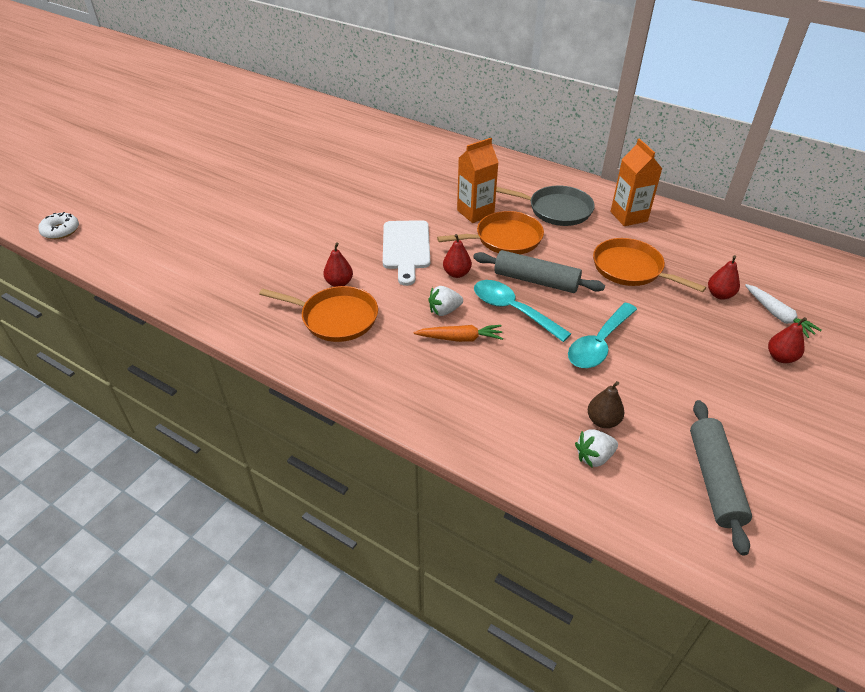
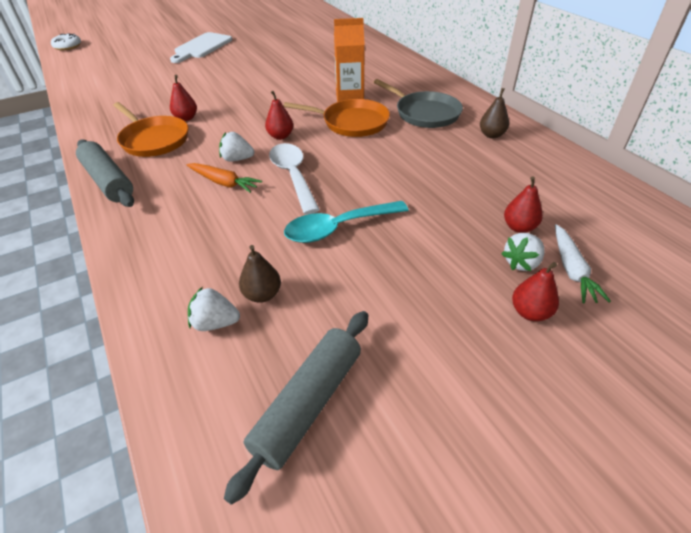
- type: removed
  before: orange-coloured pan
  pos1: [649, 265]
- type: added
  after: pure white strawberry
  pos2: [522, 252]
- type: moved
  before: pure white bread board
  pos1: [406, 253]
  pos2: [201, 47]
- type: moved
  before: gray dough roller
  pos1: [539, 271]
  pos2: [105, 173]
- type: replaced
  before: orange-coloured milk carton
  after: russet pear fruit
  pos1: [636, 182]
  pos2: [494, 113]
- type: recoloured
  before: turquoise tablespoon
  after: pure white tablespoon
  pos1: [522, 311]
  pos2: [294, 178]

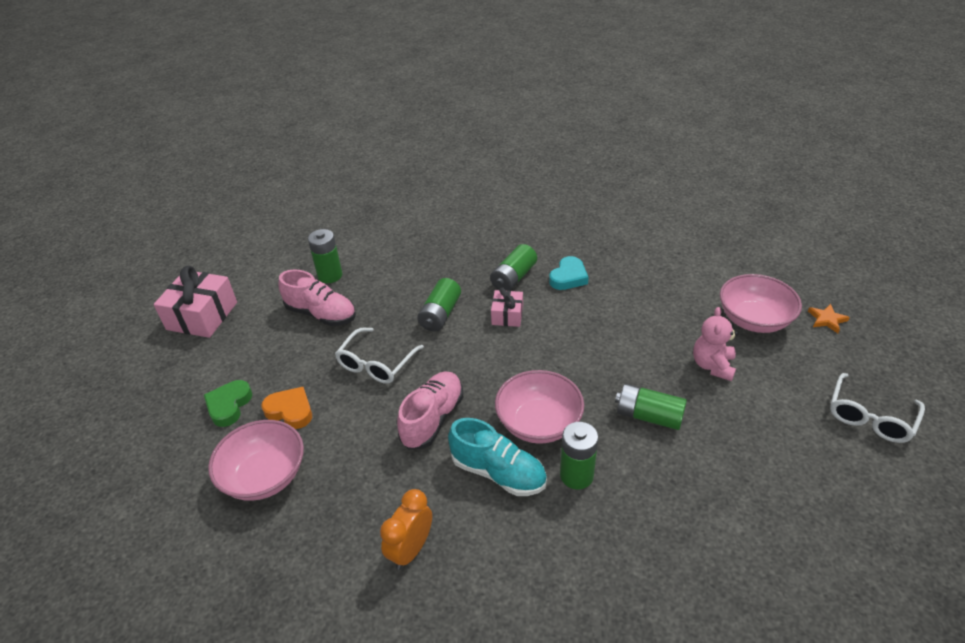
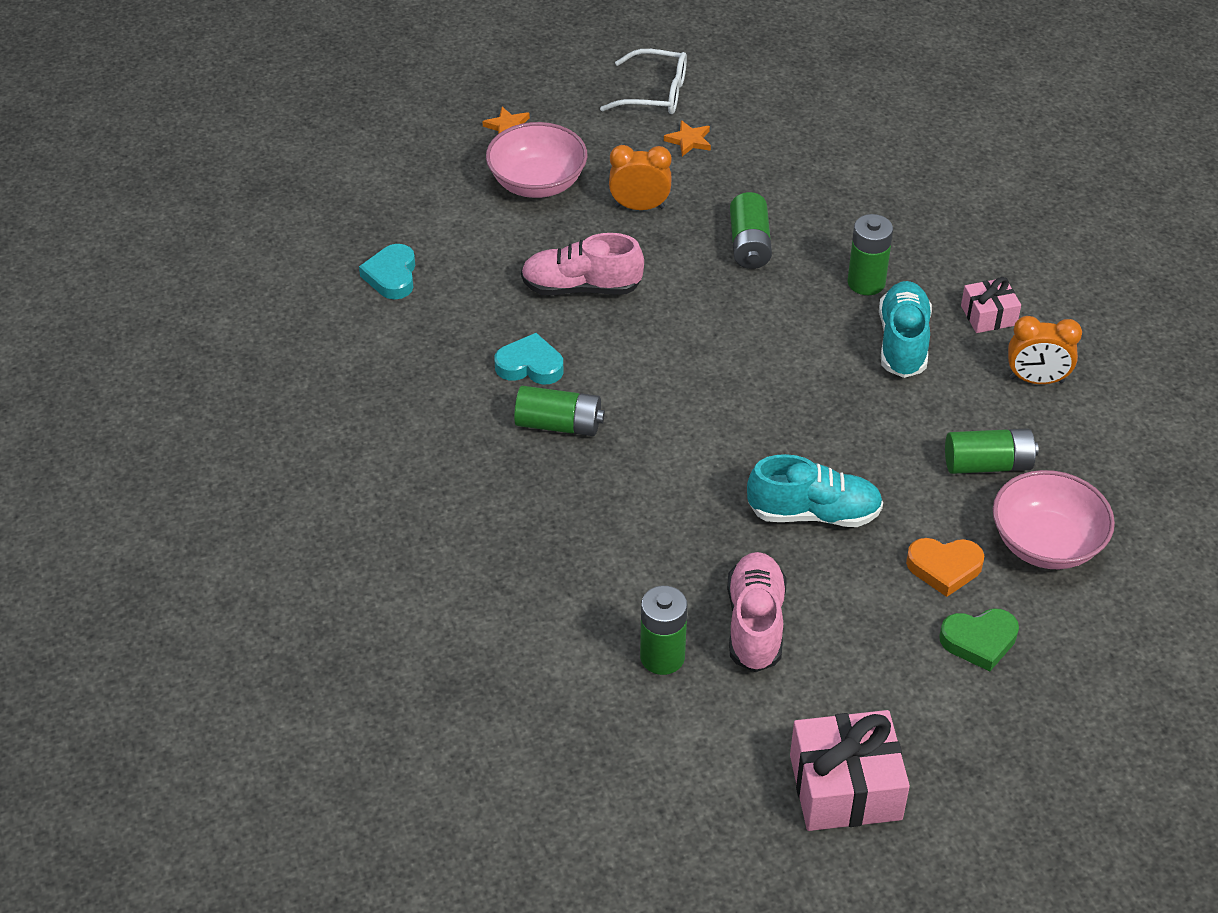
- type: removed
  before: pink deep dish
  pos1: [539, 407]
- type: added
  after: turquoise heart shape
  pos2: [387, 271]
- type: added
  after: orange-coloured star shape
  pos2: [687, 138]
- type: moved
  before: pink sneaker
  pos1: [430, 410]
  pos2: [582, 264]
- type: moved
  before: green power cell
  pos1: [439, 305]
  pos2: [992, 451]
- type: moved
  before: pink gift
  pos1: [507, 307]
  pos2: [991, 305]
- type: replaced
  before: pure white spectacles
  after: turquoise sneaker
  pos1: [379, 356]
  pos2: [815, 490]
- type: replaced
  before: pink teddy
  after: orange-coloured alarm clock
  pos1: [715, 344]
  pos2: [640, 177]
- type: turned
  before: orange-coloured heart shape
  pos1: [286, 408]
  pos2: [945, 567]
  turn: -90

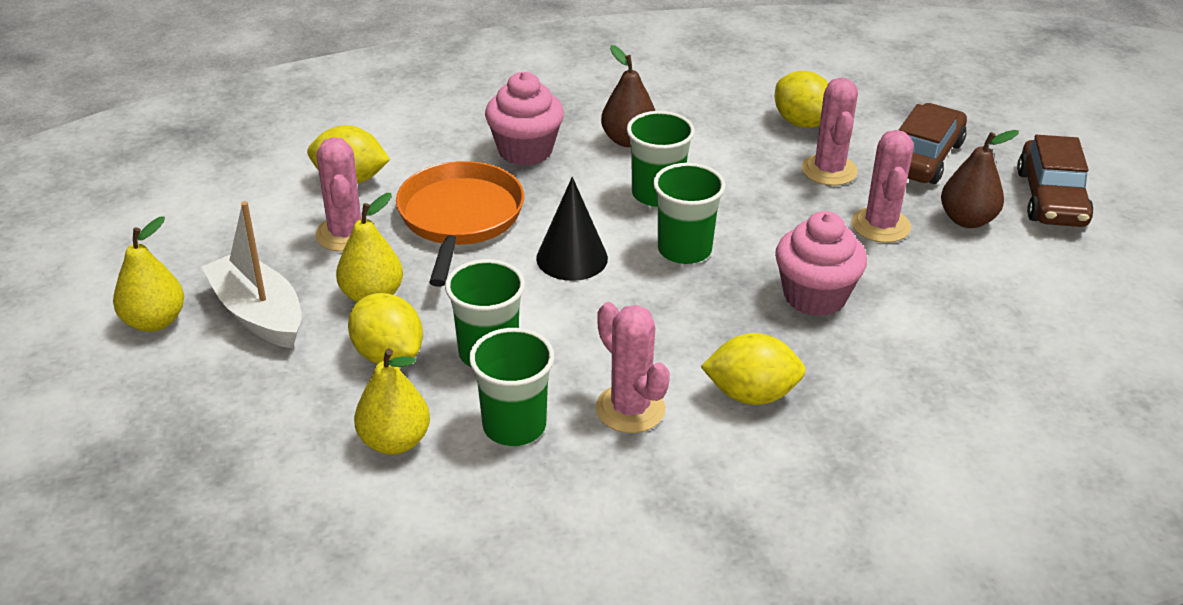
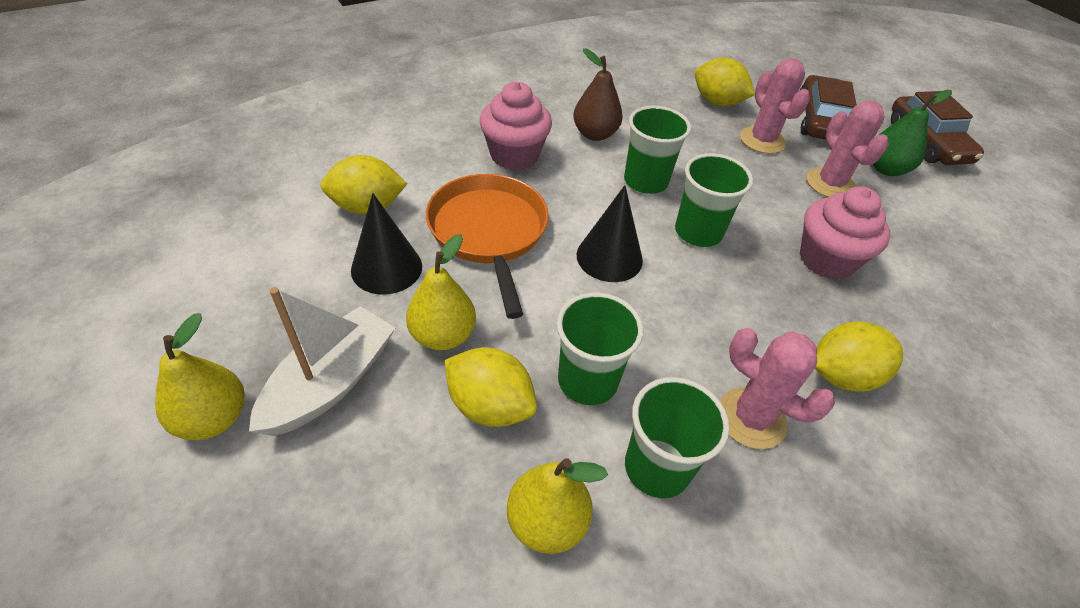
- type: replaced
  before: pink saguaro cactus
  after: ebony cone shape
  pos1: [342, 194]
  pos2: [386, 243]
- type: recoloured
  before: russet pear fruit
  after: green pear fruit
  pos1: [980, 179]
  pos2: [912, 133]
- type: turned
  before: pure white boat
  pos1: [252, 274]
  pos2: [322, 361]
  turn: 90

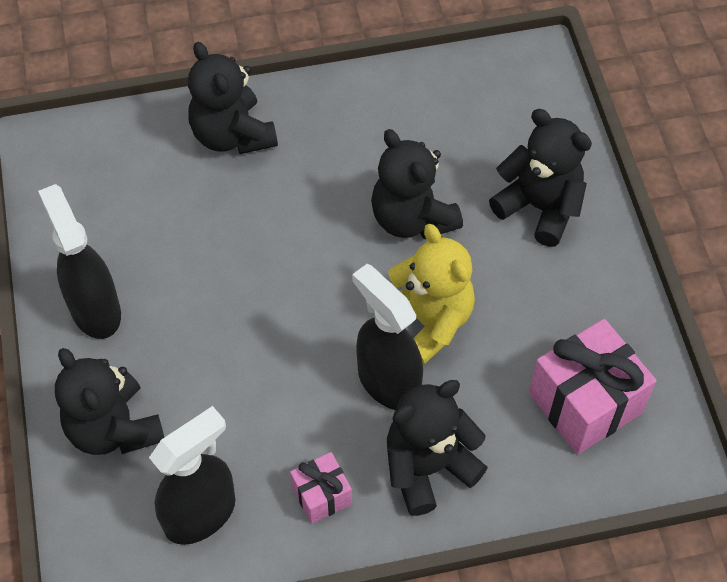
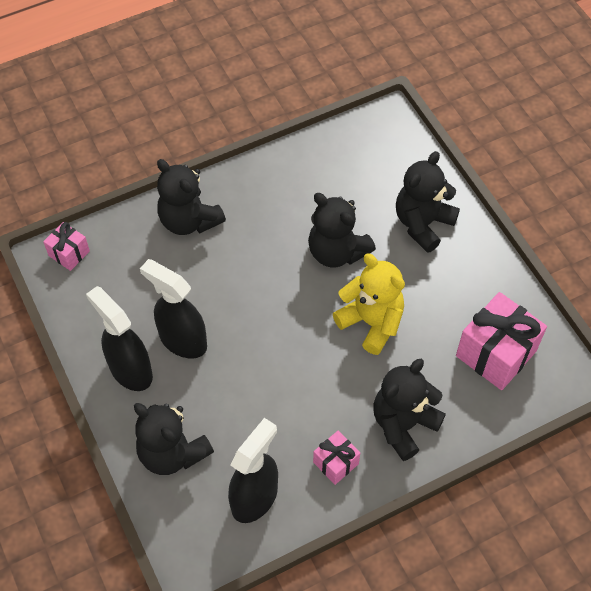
- type: added
  after: pink gift
  pos2: [66, 246]
- type: moved
  before: ebony sprayer
  pos1: [387, 337]
  pos2: [173, 308]
- type: turned
  before: ebony teddy
  pos1: [540, 178]
  pos2: [428, 202]
  turn: -75

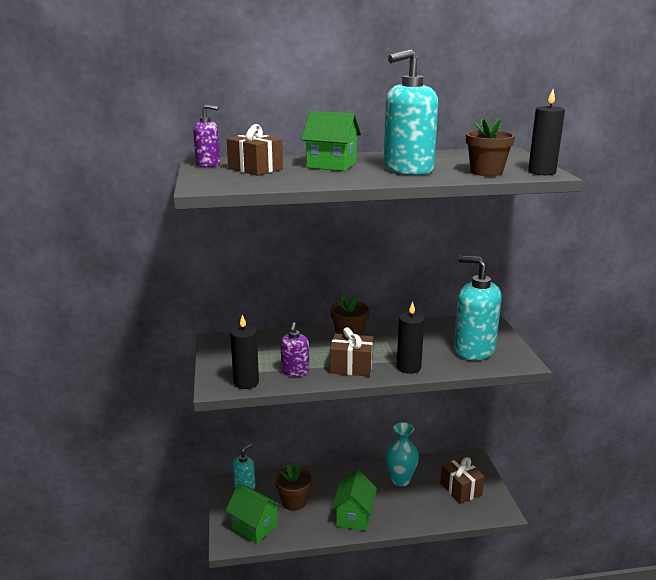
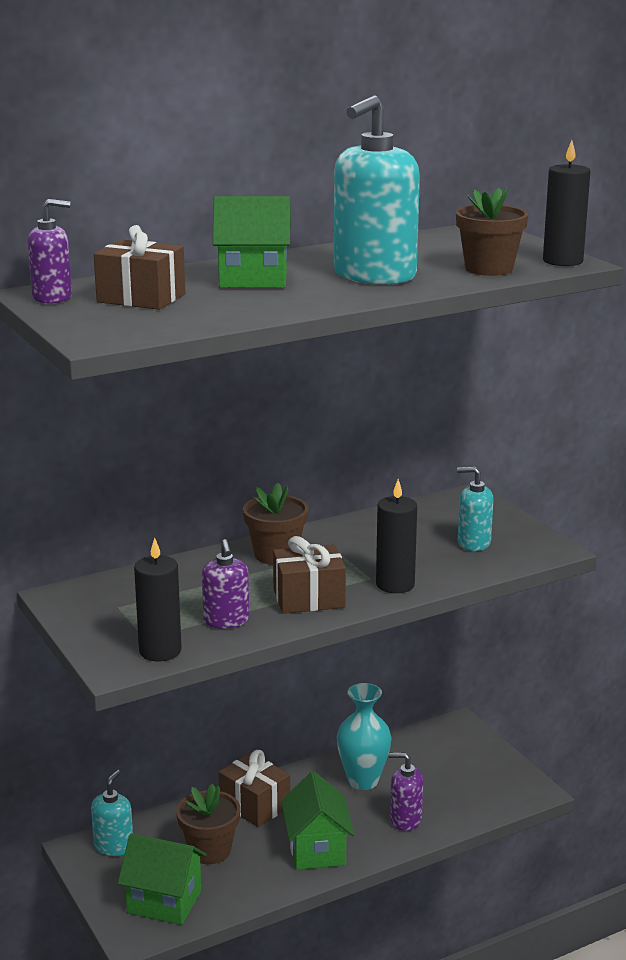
- type: added
  after: royal purple pump bottle
  pos2: [406, 792]
- type: moved
  before: russet gift
  pos1: [462, 480]
  pos2: [254, 788]
- type: resized
  before: turquoise pump bottle
  pos1: [478, 308]
  pos2: [475, 509]
  scale: 0.53

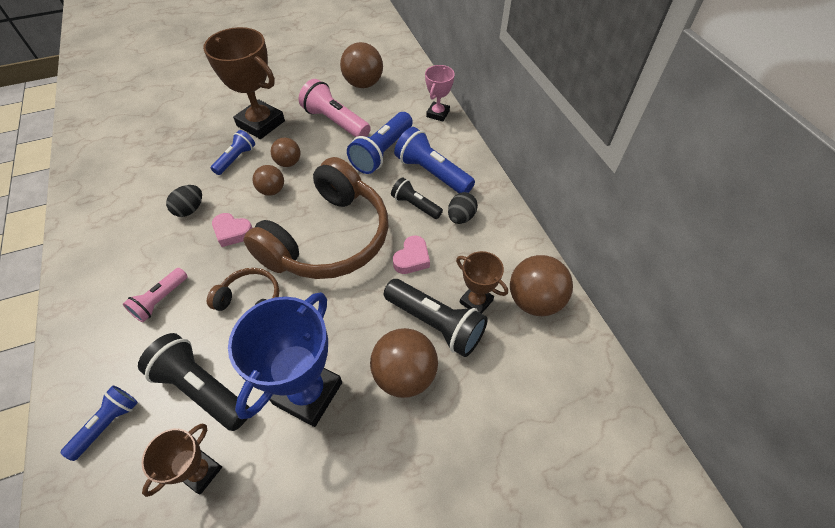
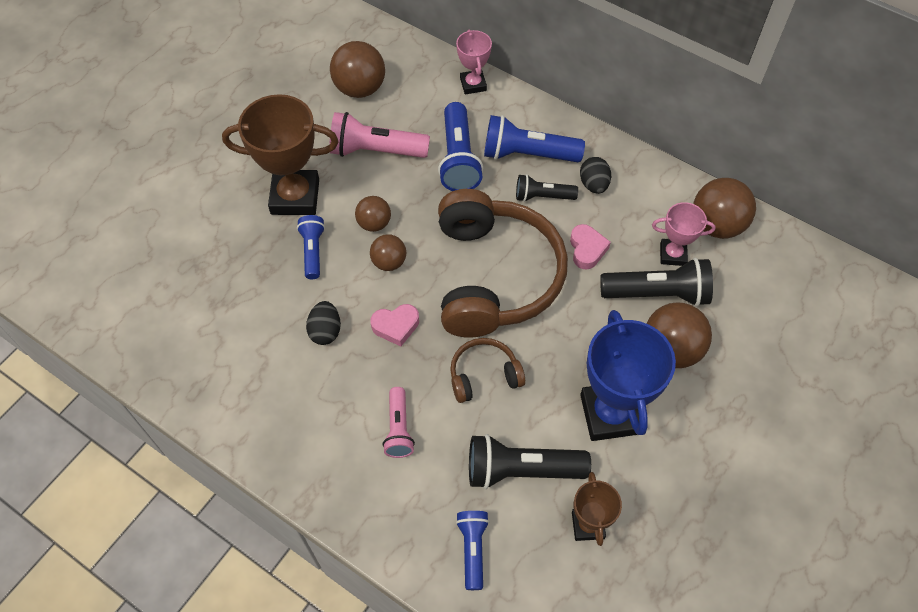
- type: recoloured
  before: russet prize cup
  after: pink prize cup
  pos1: [482, 282]
  pos2: [684, 234]

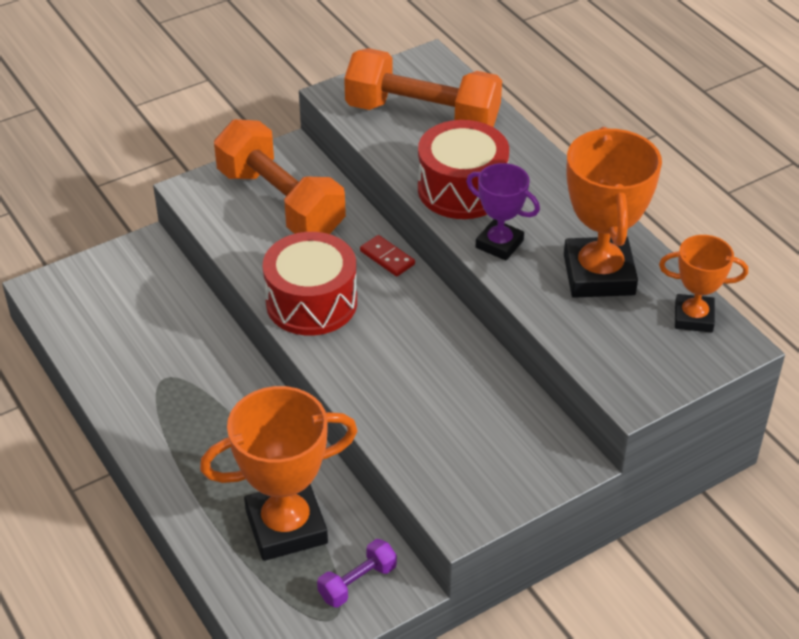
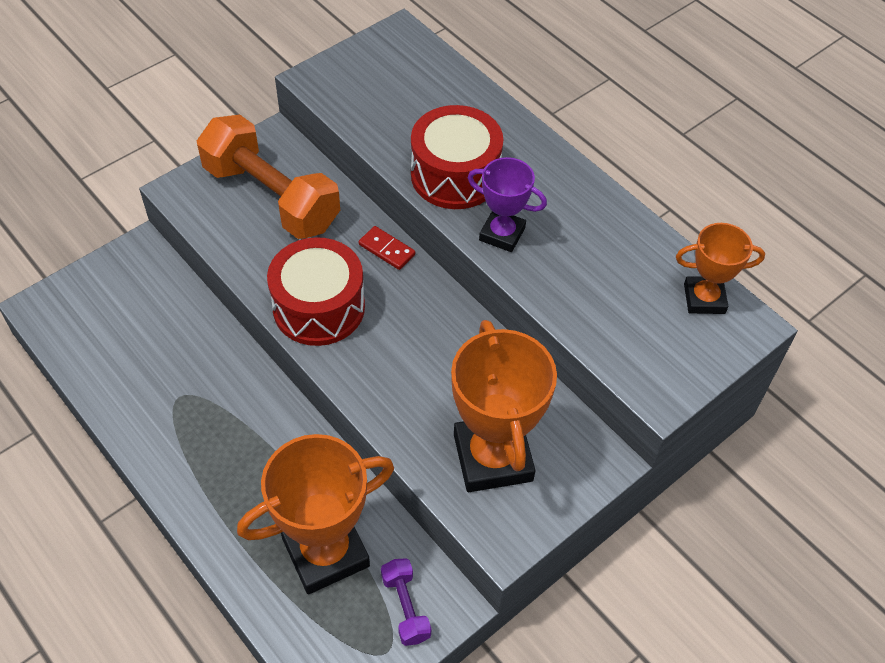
- type: removed
  before: orange-coloured free weight
  pos1: [423, 87]
- type: moved
  before: orange-coloured prize cup
  pos1: [613, 212]
  pos2: [504, 406]
- type: turned
  before: royal purple free weight
  pos1: [357, 573]
  pos2: [406, 602]
  turn: -60

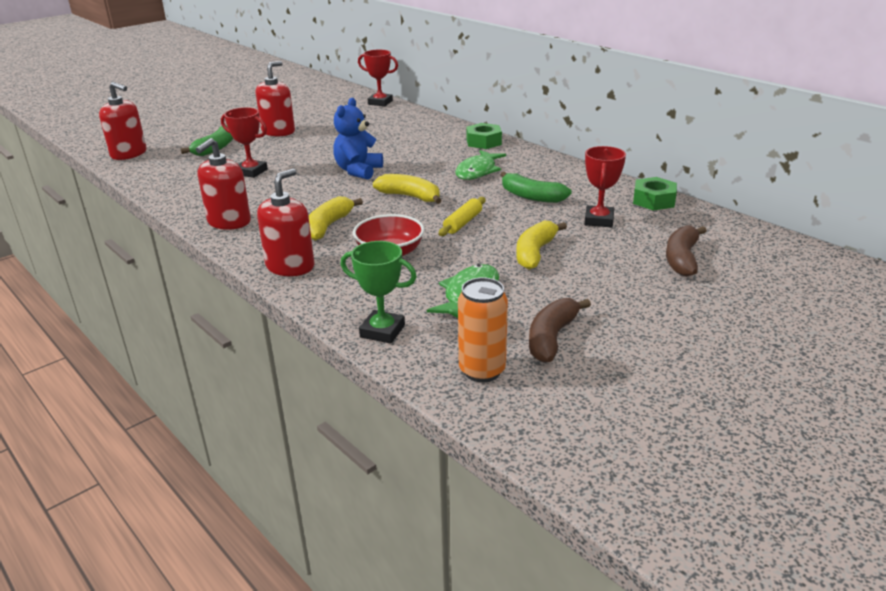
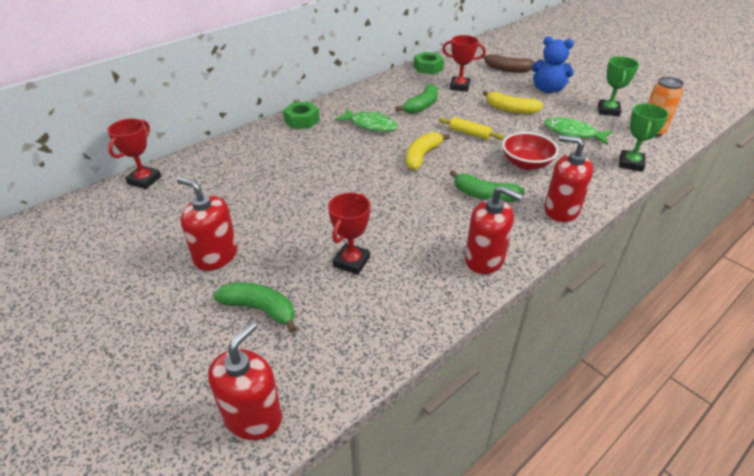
- type: moved
  before: cobalt teddy
  pos1: [358, 139]
  pos2: [552, 64]
- type: replaced
  before: russet banana
  after: green prize cup
  pos1: [560, 330]
  pos2: [618, 86]
- type: recoloured
  before: bright yellow banana
  after: green banana
  pos1: [336, 218]
  pos2: [487, 186]

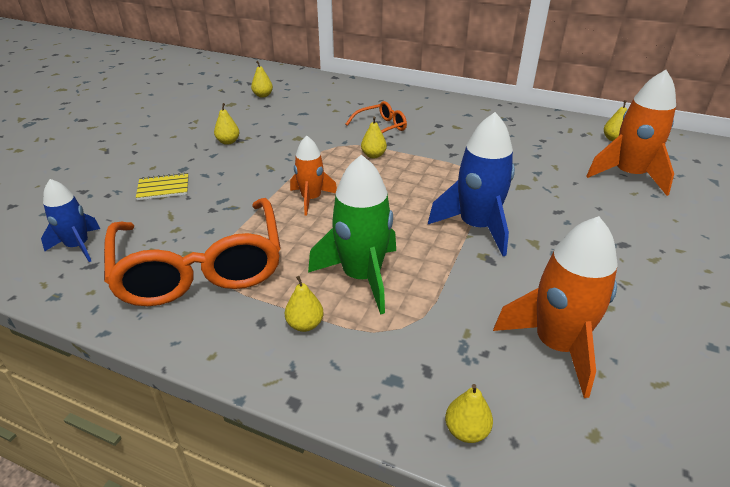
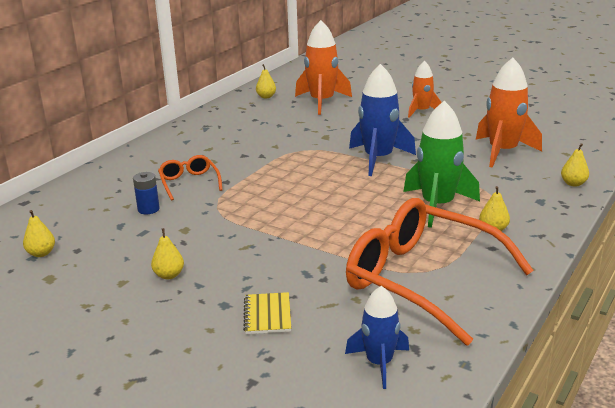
- type: removed
  before: bright yellow pear fruit
  pos1: [374, 137]
- type: added
  after: cobalt power cell
  pos2: [146, 193]
- type: moved
  before: orange-coloured spaceship
  pos1: [313, 176]
  pos2: [425, 89]
- type: turned
  before: orange-coloured spectacles
  pos1: [192, 252]
  pos2: [440, 272]
  turn: -135

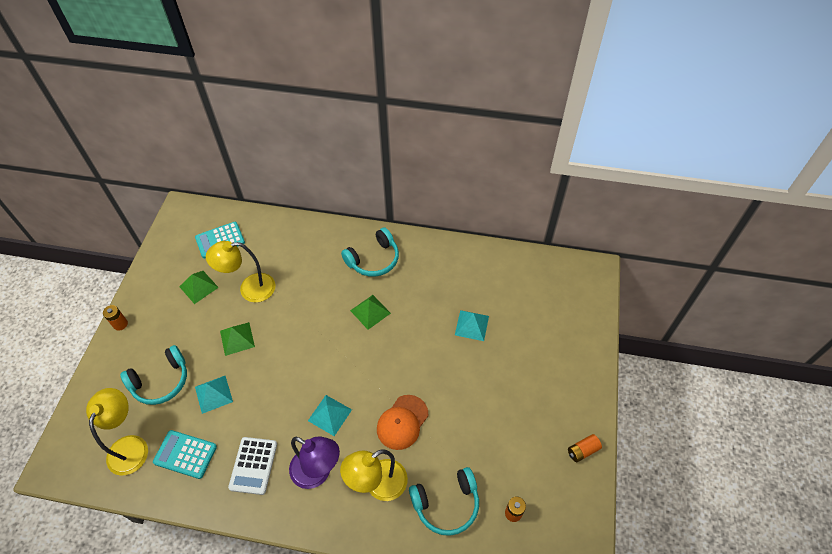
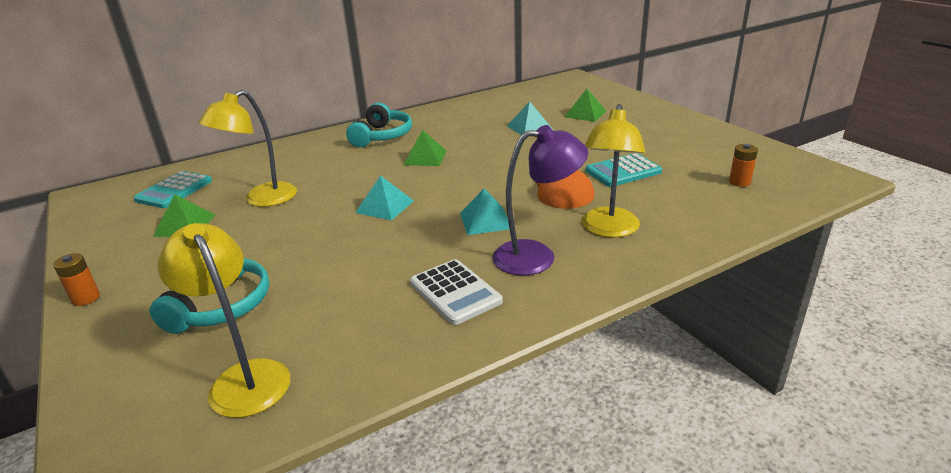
- type: removed
  before: turquoise headphones
  pos1: [444, 501]
- type: removed
  before: orange-coloured power cell
  pos1: [585, 448]
- type: moved
  before: turquoise calculator
  pos1: [185, 454]
  pos2: [624, 170]
- type: moved
  before: turquoise pyramid
  pos1: [214, 395]
  pos2: [384, 198]
- type: moved
  before: green pyramid
  pos1: [237, 339]
  pos2: [585, 105]

